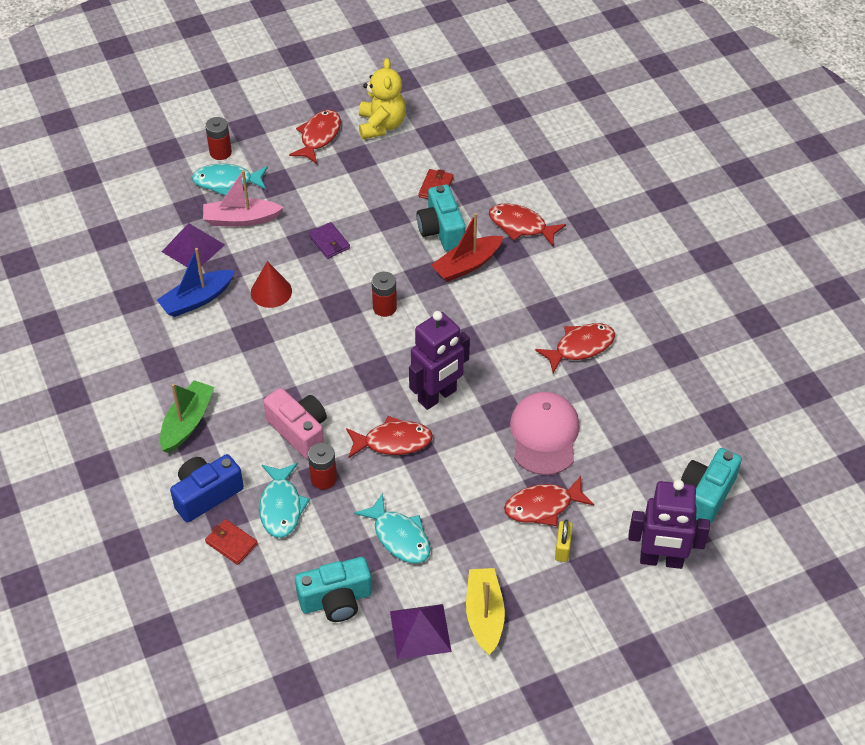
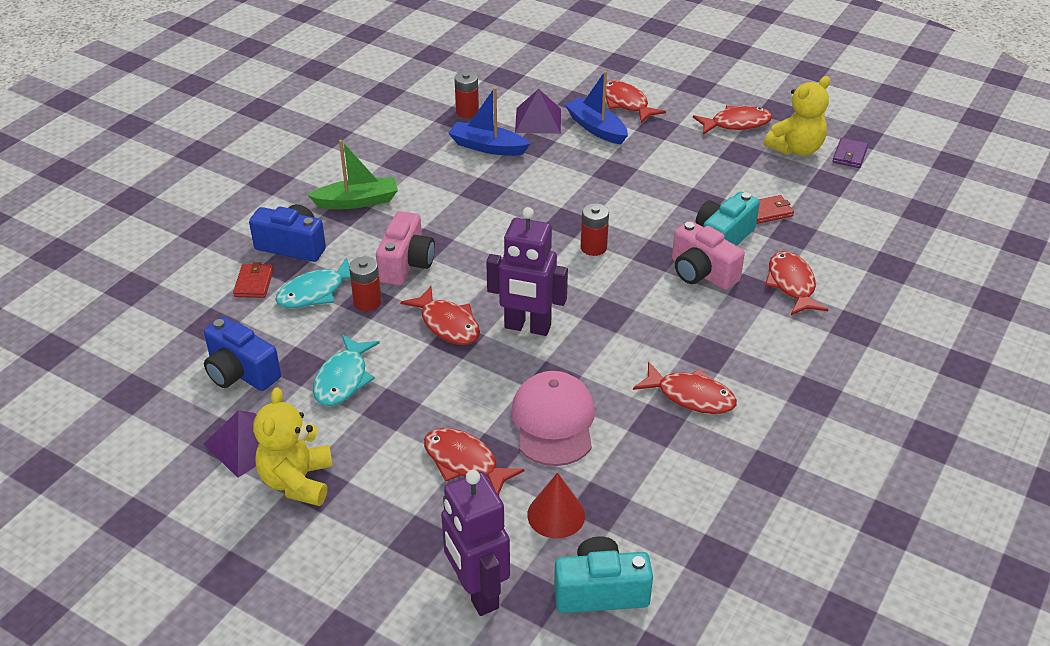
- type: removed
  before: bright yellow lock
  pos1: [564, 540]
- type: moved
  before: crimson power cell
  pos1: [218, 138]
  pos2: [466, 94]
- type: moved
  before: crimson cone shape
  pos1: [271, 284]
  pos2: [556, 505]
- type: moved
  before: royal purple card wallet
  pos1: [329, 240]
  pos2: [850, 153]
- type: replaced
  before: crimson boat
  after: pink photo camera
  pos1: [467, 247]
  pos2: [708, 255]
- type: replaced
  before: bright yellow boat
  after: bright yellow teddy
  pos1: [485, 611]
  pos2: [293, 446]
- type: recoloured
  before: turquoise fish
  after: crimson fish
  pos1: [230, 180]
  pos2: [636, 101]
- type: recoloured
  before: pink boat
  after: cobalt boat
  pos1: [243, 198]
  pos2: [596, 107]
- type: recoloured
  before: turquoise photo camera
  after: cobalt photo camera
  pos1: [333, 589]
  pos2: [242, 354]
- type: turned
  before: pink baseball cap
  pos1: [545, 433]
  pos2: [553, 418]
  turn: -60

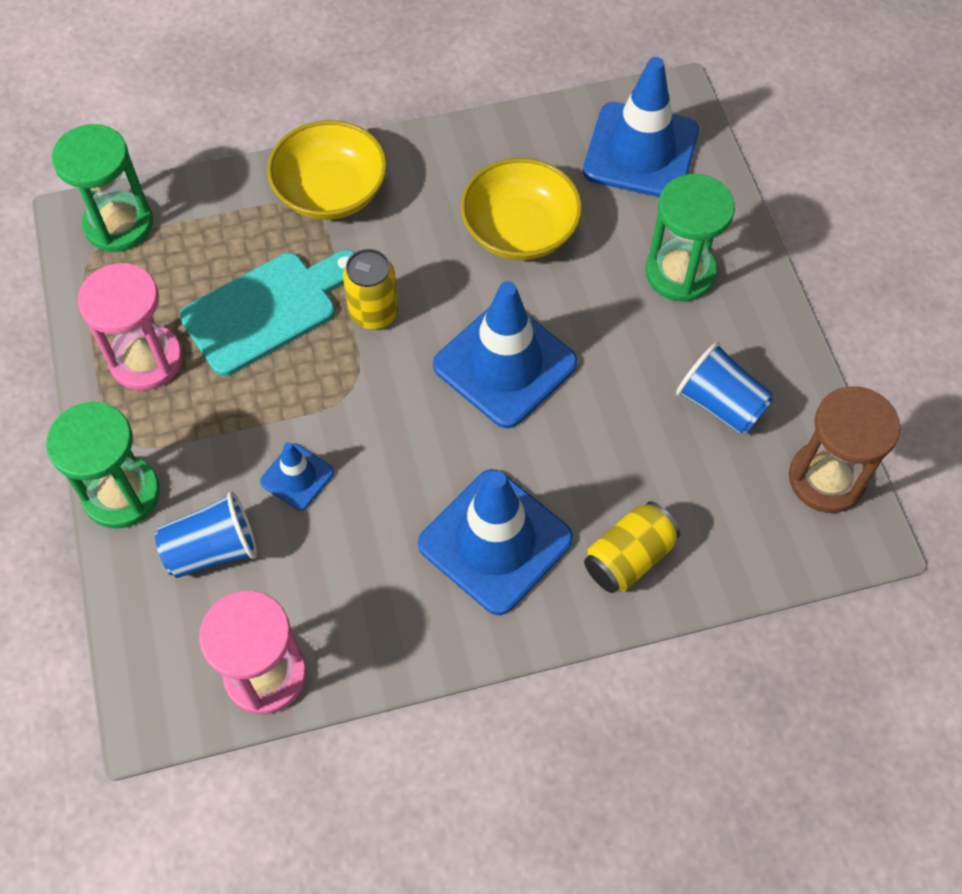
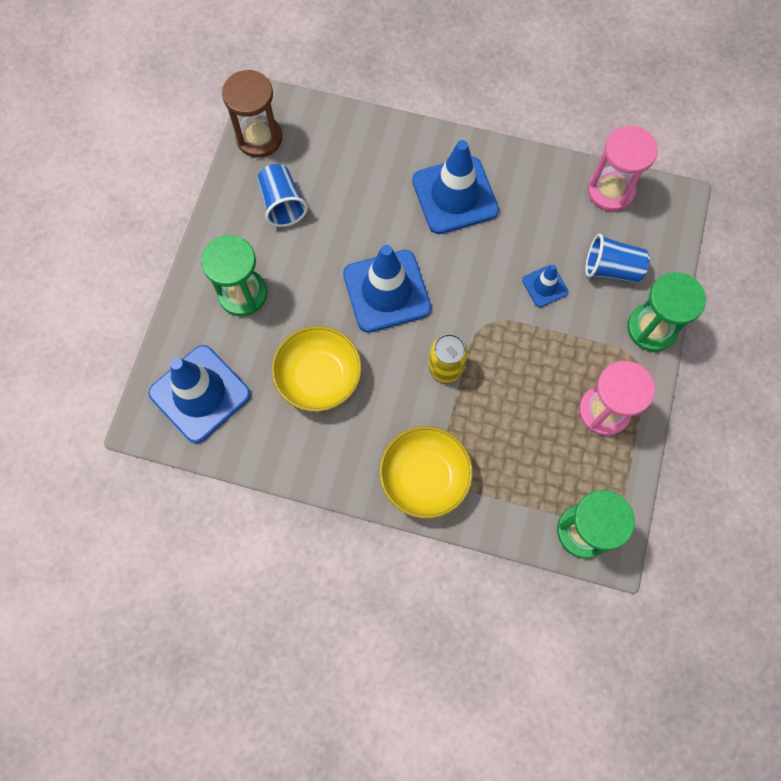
- type: removed
  before: turquoise bread board
  pos1: [267, 313]
- type: removed
  before: bright yellow soda can
  pos1: [632, 547]

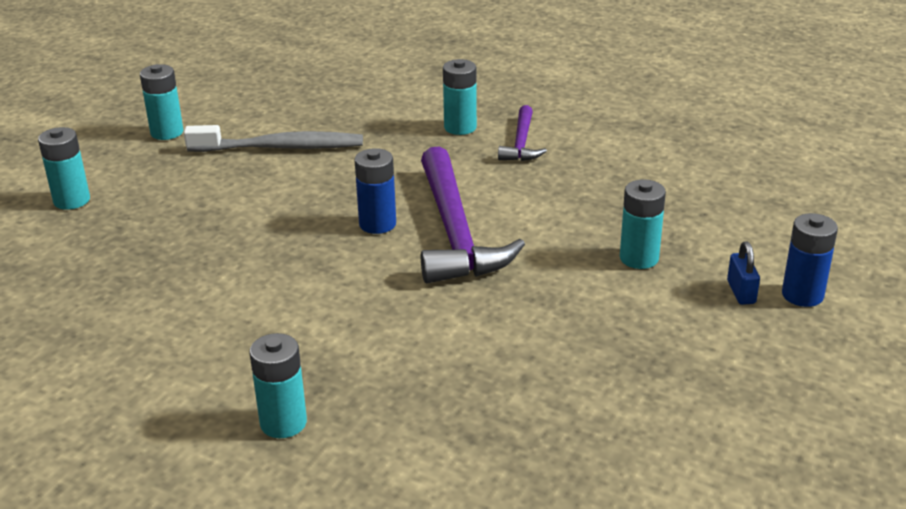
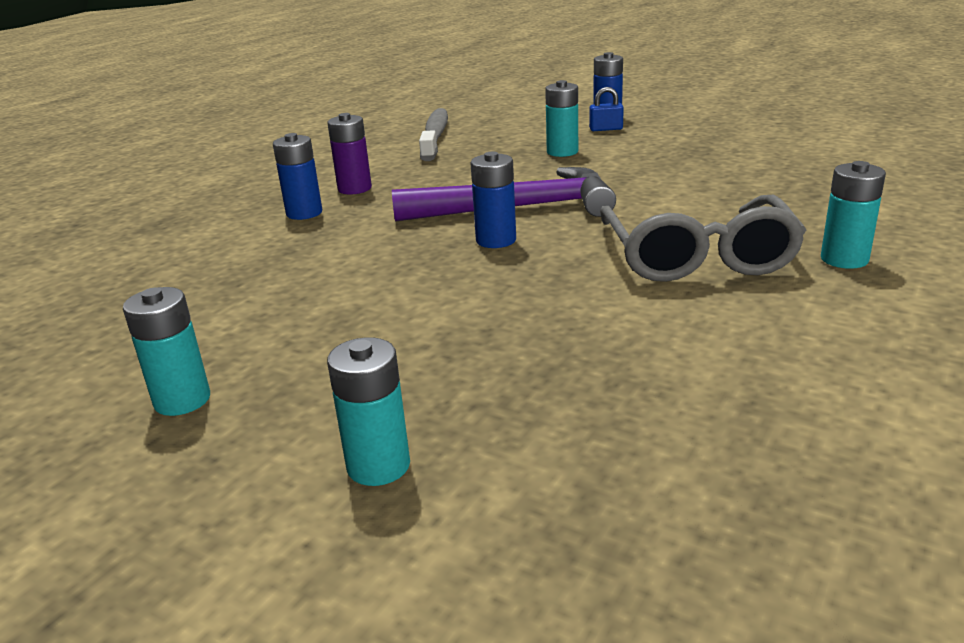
- type: added
  after: gray spectacles
  pos2: [703, 238]
- type: moved
  before: gray dental brush
  pos1: [273, 138]
  pos2: [433, 134]
- type: replaced
  before: royal purple hammer
  after: royal purple power cell
  pos1: [522, 133]
  pos2: [349, 154]
- type: recoloured
  before: turquoise power cell
  after: cobalt power cell
  pos1: [460, 97]
  pos2: [297, 176]

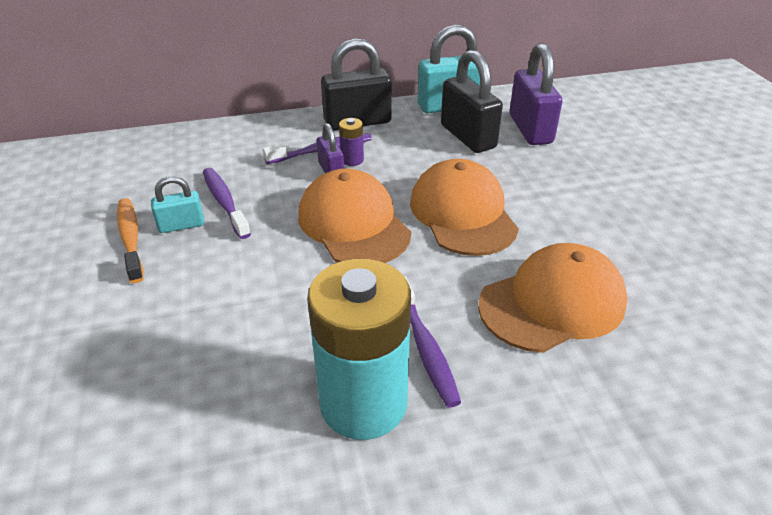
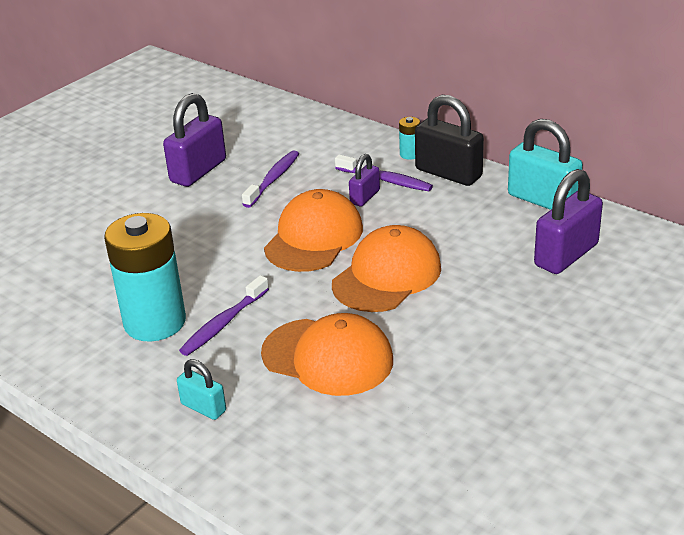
- type: removed
  before: royal purple power cell
  pos1: [351, 142]
- type: removed
  before: ebony lock
  pos1: [472, 101]
- type: added
  after: turquoise power cell
  pos2: [409, 138]
- type: moved
  before: turquoise lock
  pos1: [177, 204]
  pos2: [201, 389]
- type: replaced
  before: orange-coloured dental brush
  after: royal purple lock
  pos1: [130, 240]
  pos2: [194, 140]

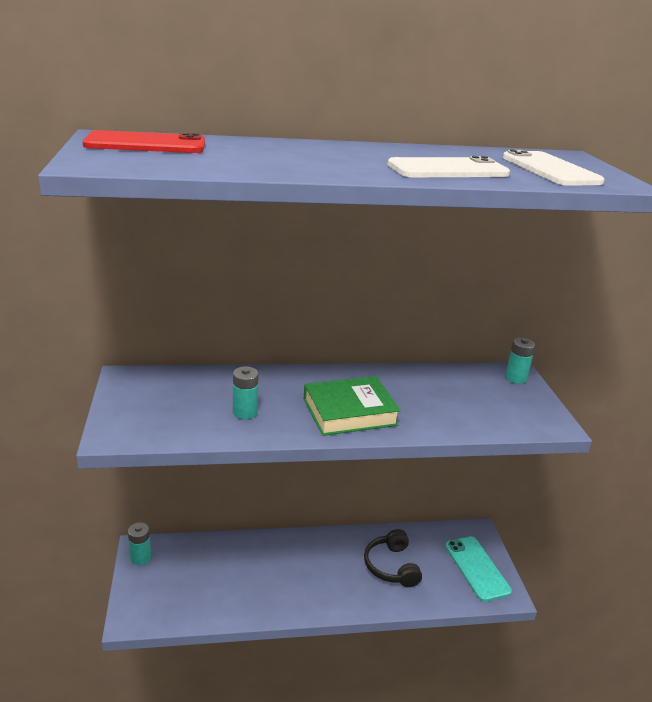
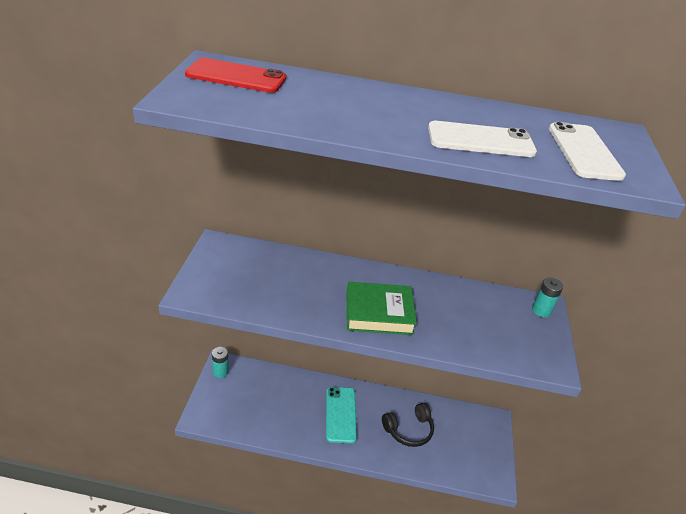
- type: removed
  before: turquoise power cell
  pos1: [245, 392]
- type: moved
  before: turquoise mobile phone
  pos1: [478, 569]
  pos2: [341, 415]
- type: turned
  before: ebony headphones
  pos1: [393, 558]
  pos2: [408, 425]
  turn: -120

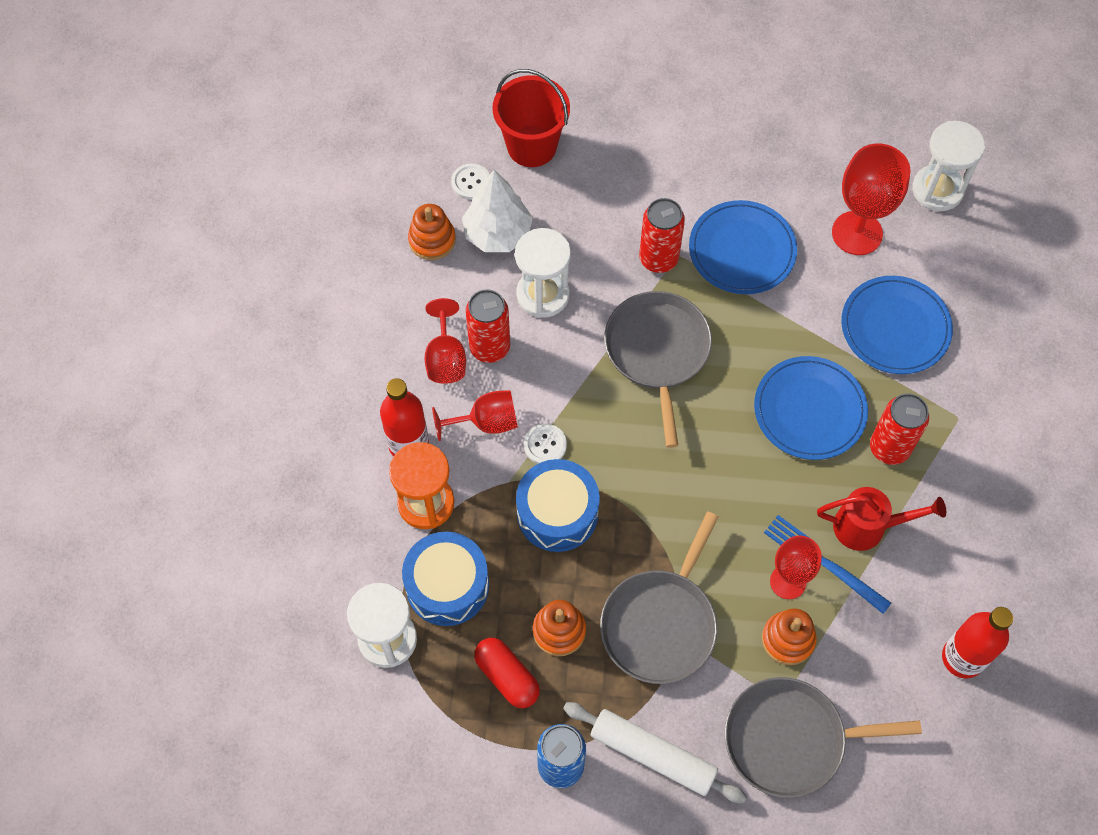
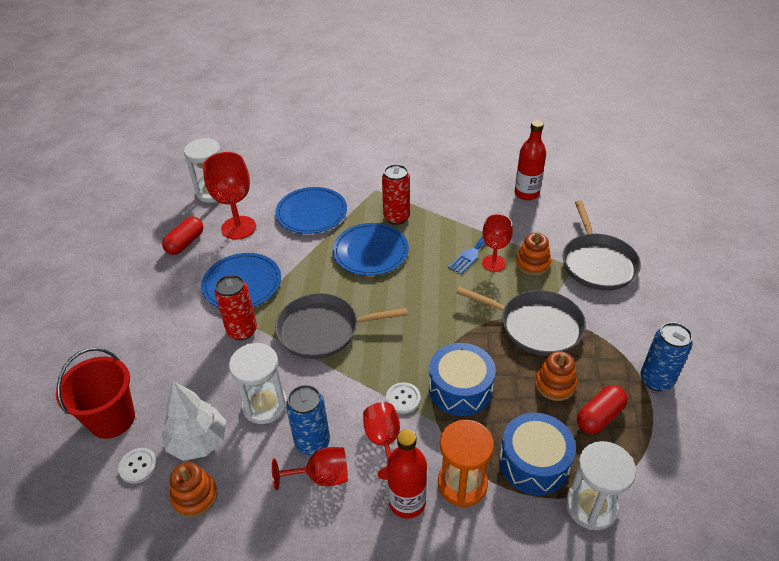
- type: removed
  before: pure white dough roller
  pos1: [655, 752]
- type: removed
  before: crimson sprinkling can
  pos1: [881, 519]
- type: added
  after: crimson pill
  pos2: [182, 236]
- type: recoloured
  before: crimson soda can
  after: cobalt soda can
  pos1: [487, 326]
  pos2: [308, 420]

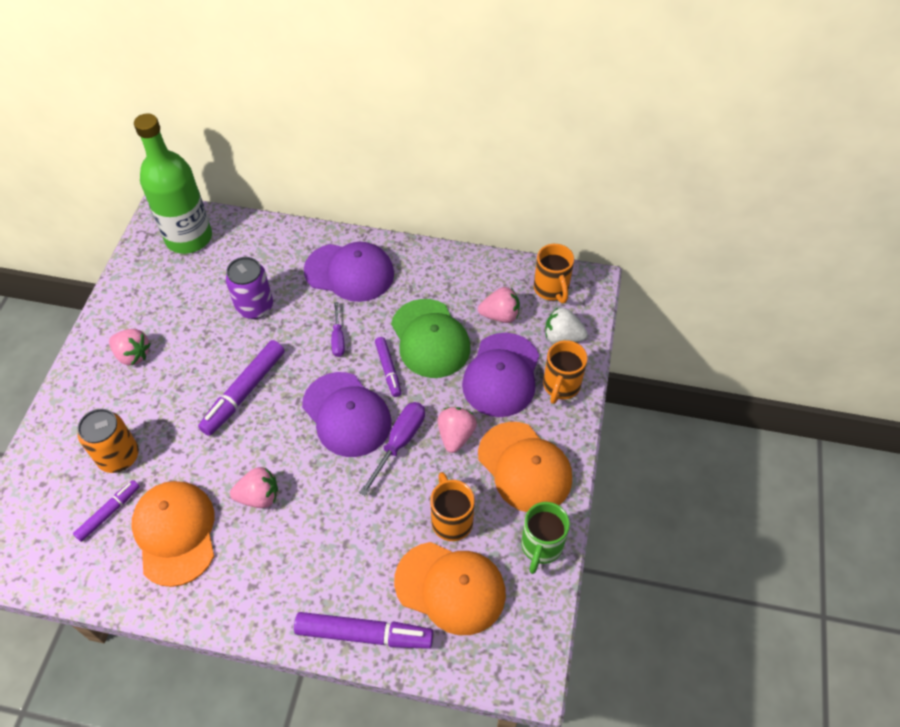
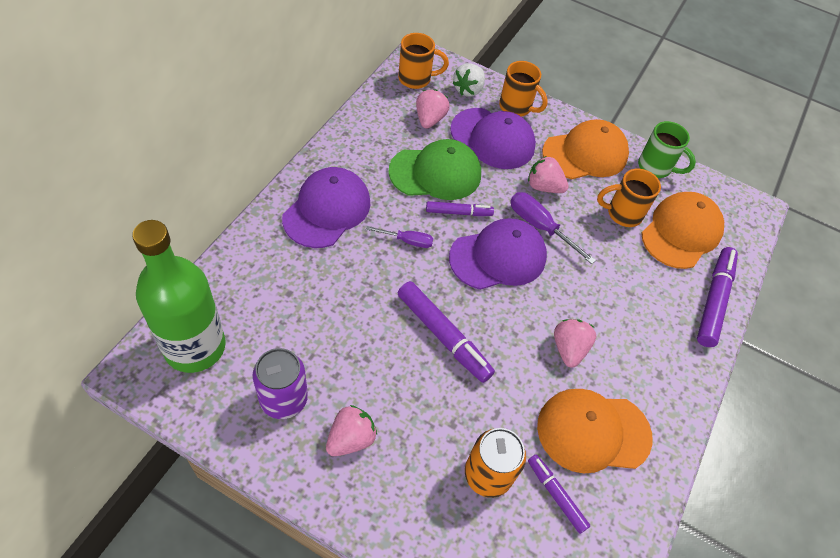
- type: moved
  before: royal purple soda can
  pos1: [249, 288]
  pos2: [280, 383]

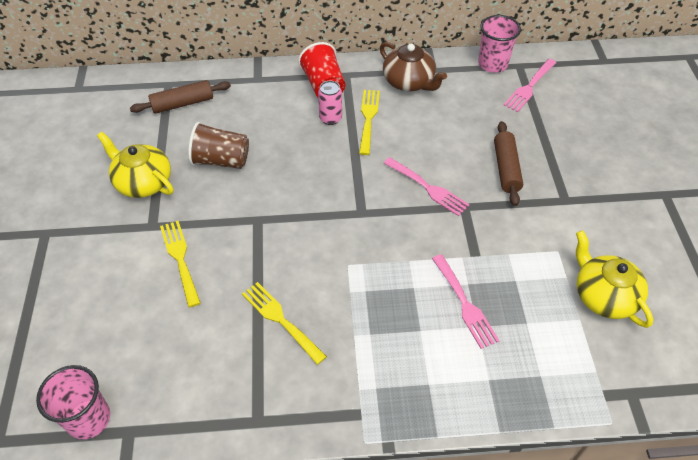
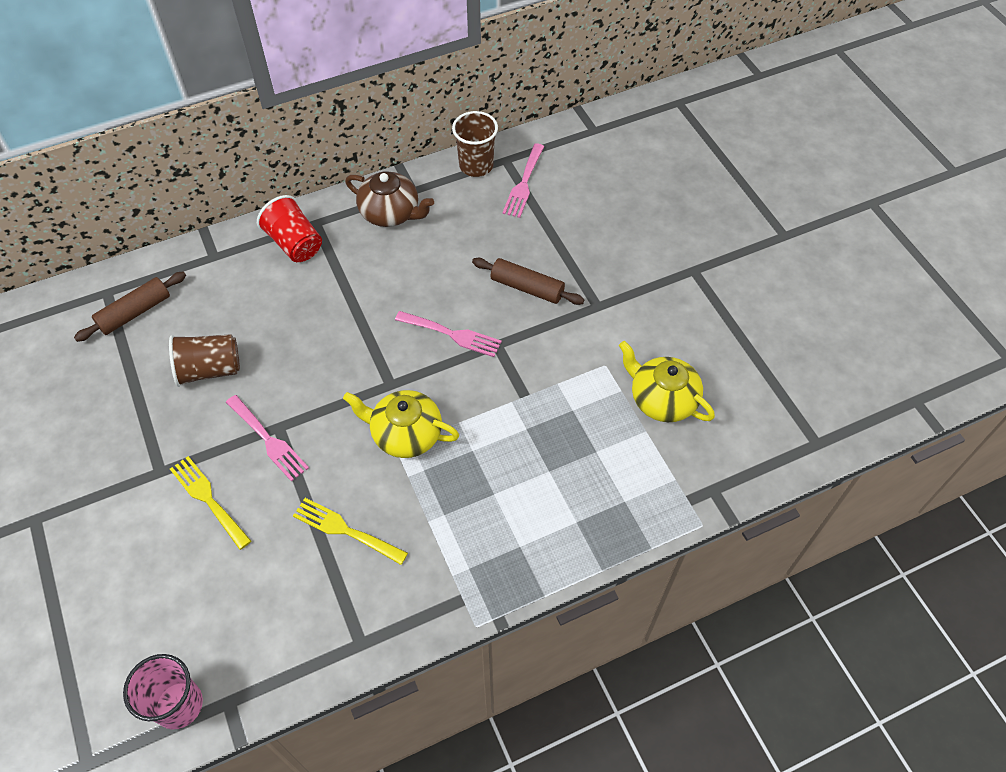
- type: removed
  before: pink soda can
  pos1: [330, 103]
- type: removed
  before: bright yellow dinner fork
  pos1: [369, 122]
- type: moved
  before: bright yellow tea pot
  pos1: [135, 165]
  pos2: [401, 424]
- type: moved
  before: pink dinner fork
  pos1: [466, 301]
  pos2: [267, 438]
- type: recoloured
  before: pink tumbler
  after: russet tumbler
  pos1: [499, 44]
  pos2: [475, 144]
- type: turned
  before: russet dough roller
  pos1: [508, 163]
  pos2: [528, 281]
  turn: -45

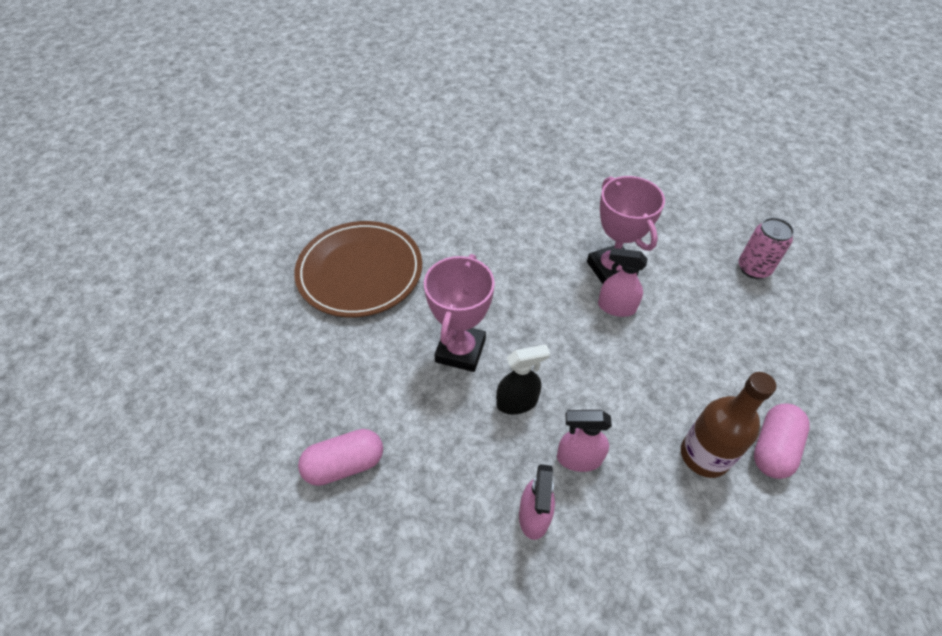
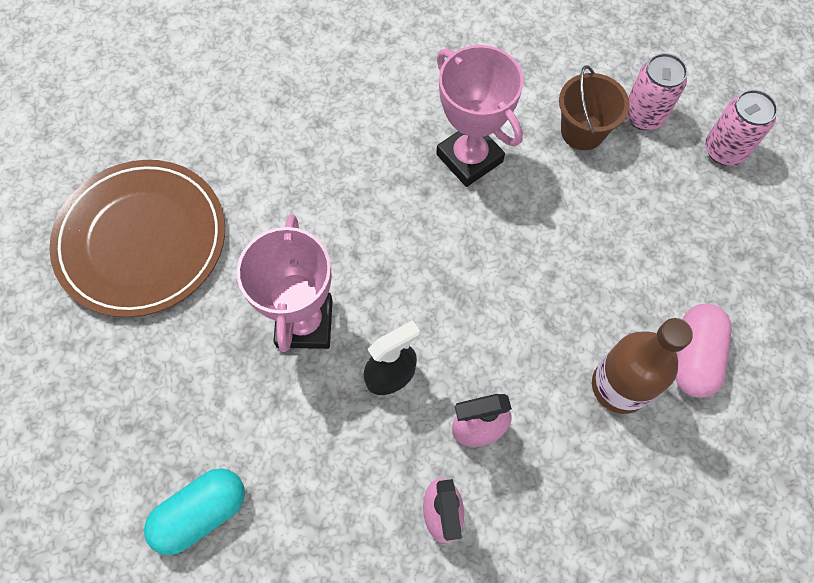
- type: removed
  before: pink sprayer
  pos1: [622, 282]
- type: added
  after: russet sand bucket
  pos2: [594, 107]
- type: added
  after: pink soda can
  pos2: [741, 127]
- type: recoloured
  before: pink pill
  after: turquoise pill
  pos1: [340, 457]
  pos2: [194, 511]

